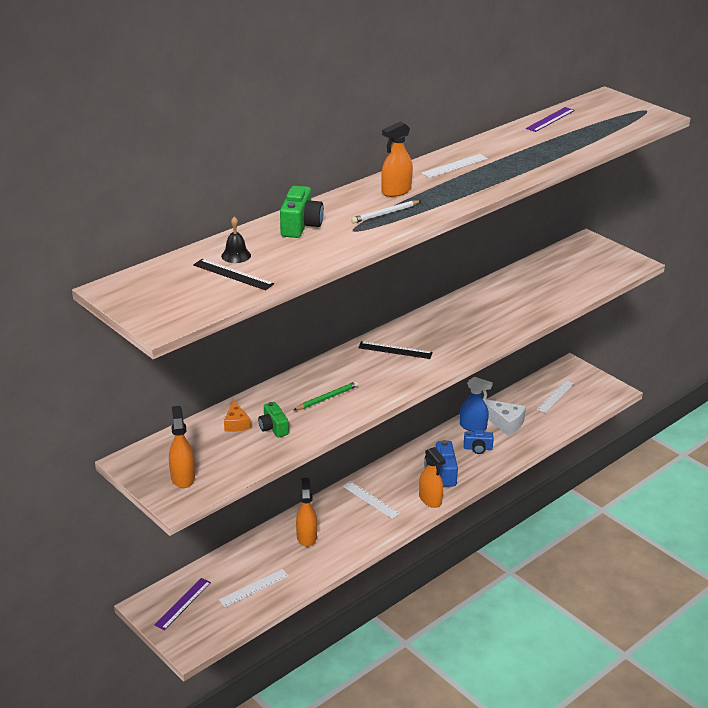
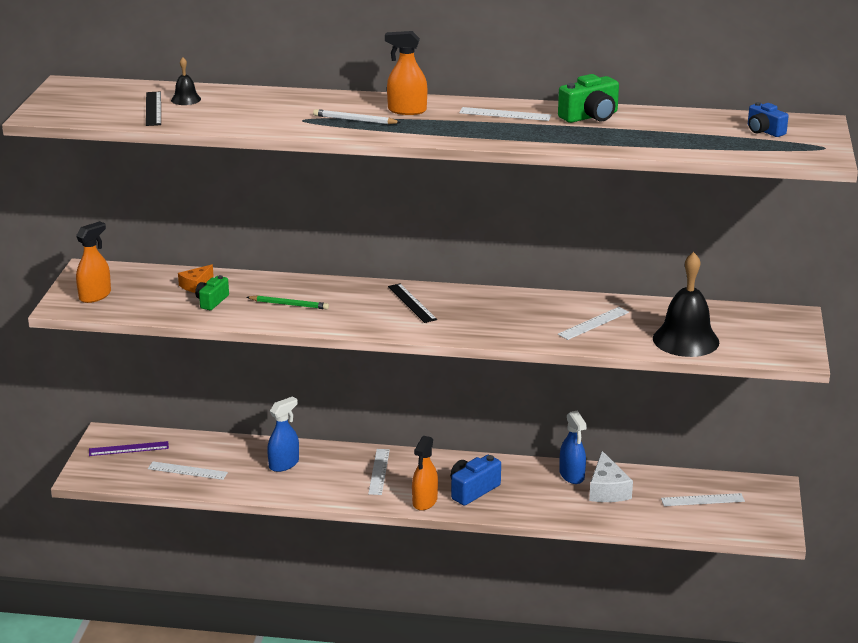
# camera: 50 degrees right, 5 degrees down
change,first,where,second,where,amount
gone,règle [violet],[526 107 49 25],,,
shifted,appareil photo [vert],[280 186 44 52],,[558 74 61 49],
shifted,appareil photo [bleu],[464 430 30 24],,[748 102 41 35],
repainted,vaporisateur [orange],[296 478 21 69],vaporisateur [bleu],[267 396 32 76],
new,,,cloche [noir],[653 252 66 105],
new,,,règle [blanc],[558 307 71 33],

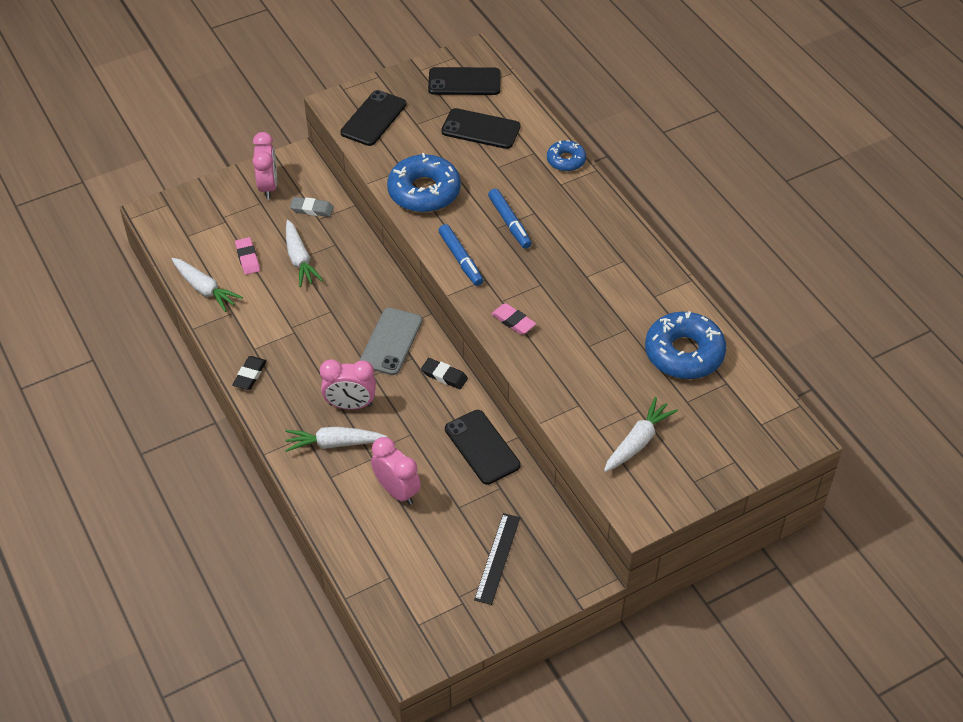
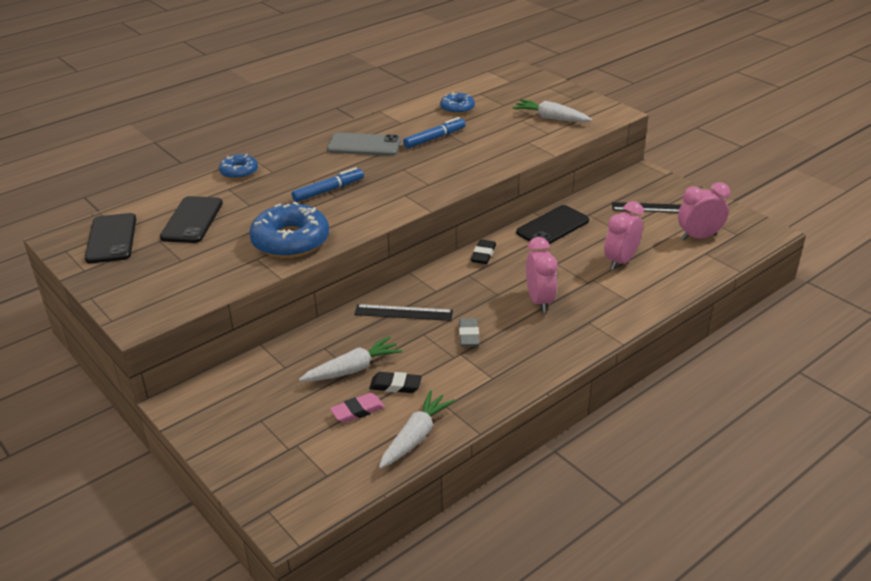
# camera: 100 degrees left, 15 degrees down
change,first,where,second,where,amount
gone,téléphone [noir],[340 90 66 56],,,
shifted,réveil [rose],[253 132 24 67],,[678 182 52 59],
shifted,gomme [gris],[290 197 44 20],,[459 318 20 29],
shifted,feutre [bleu],[438 224 45 62],,[403 117 63 31],
gone,gomme [rose],[491 303 45 32],,,
shifted,téléphone [gris],[359 308 63 67],,[327 133 74 23],
scaled,beignet [bleu],[645 312 81 67],,[440 92 35 22],x0.55
shifted,gomme [noir],[232 356 35 34],,[369 372 53 21],
gone,carotte [blanc],[285 427 102 25],,,
new,,,règle [noir],[354 304 99 17],

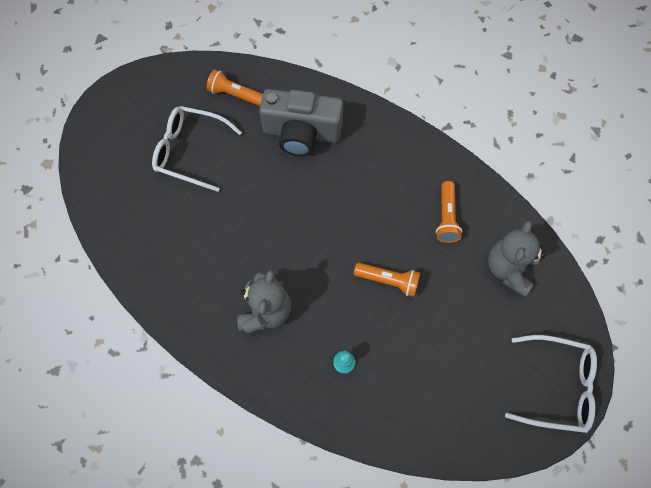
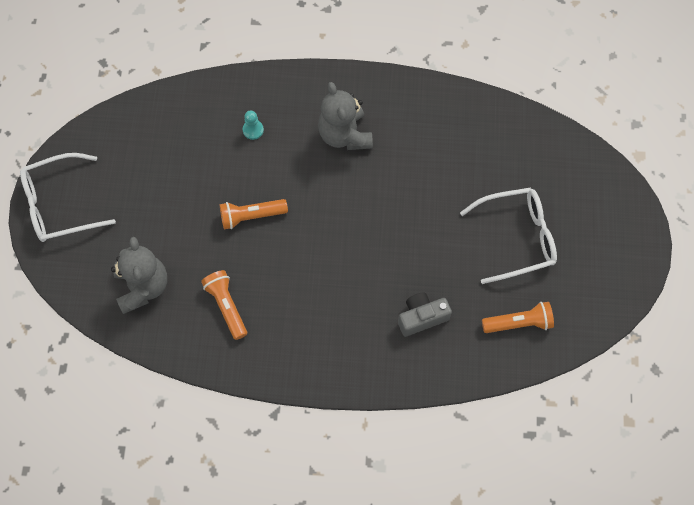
# camera: 150 degrees right, 0 degrees up
change,first,where,second,where,amount
scaled,appareil photo [gris],[259 89 84 67],,[398 292 54 45],x0.55

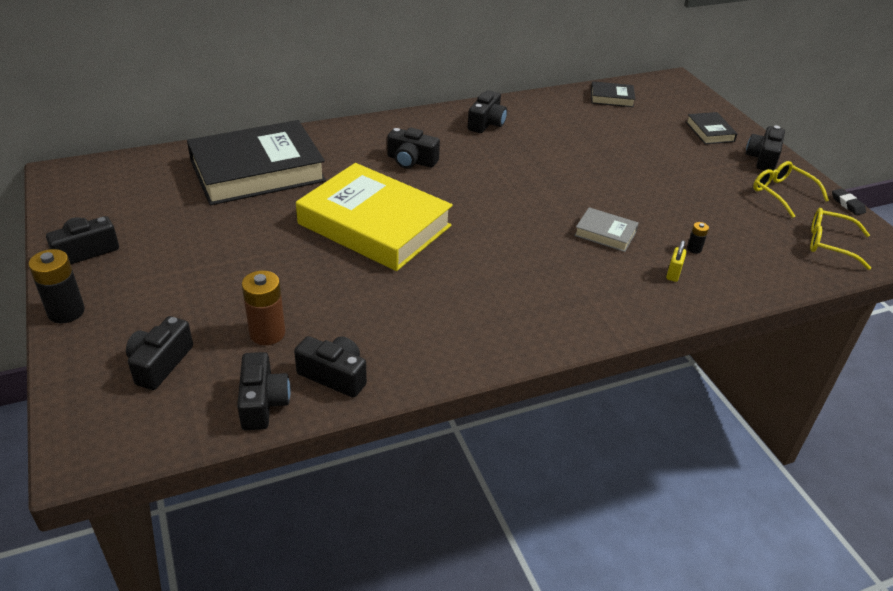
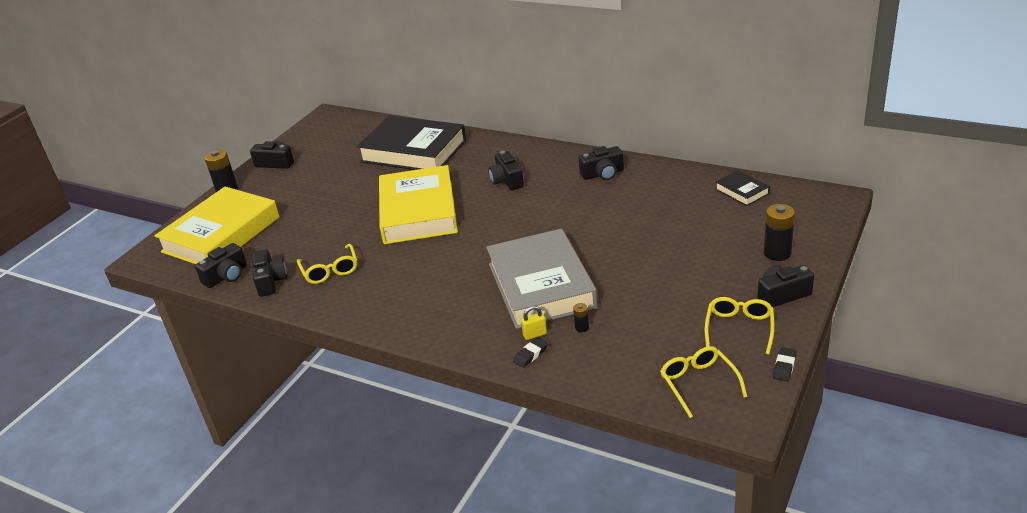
# camera: 55 degrees right, 5 degrees down
change,first,where,second,where,amount
swapped,livre [noir],[686 112 51 32],pile [noir],[764 204 31 57],
scaled,livre [gris],[574 207 65 45],,[486 229 112 100],x2.33
gone,pile [marron],[242 271 43 74],,,
swapped,appareil photo [noir],[126 316 67 74],livre [jaune],[154 187 126 77],
new,,,lunettes [jaune],[297 244 60 40],
new,,,gomme [noir],[513 337 35 31],

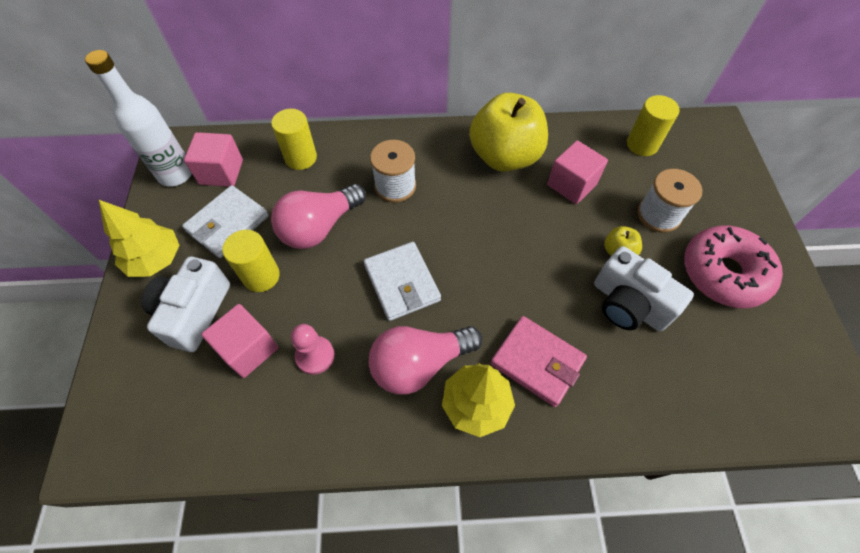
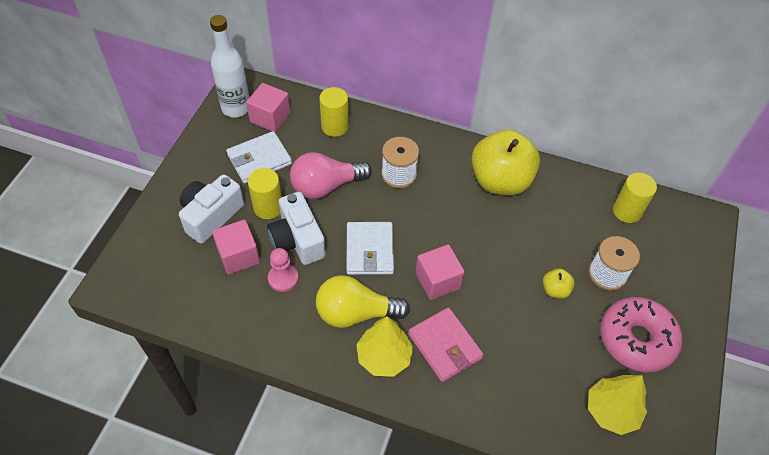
# camera: 20 degrees right, 5 degrees down
change,first,where,second,where,amount
shifted,cube [rose],[547 140 61 64],,[416 245 48 55],
shifted,arbre [jaune],[99 200 81 77],,[588 375 59 60],
shifted,appareil photo [blanc],[594 246 100 85],,[267 192 59 73],
repainted,ampoule [rose],[369 326 113 69],ampoule [jaune],[316 275 94 53],

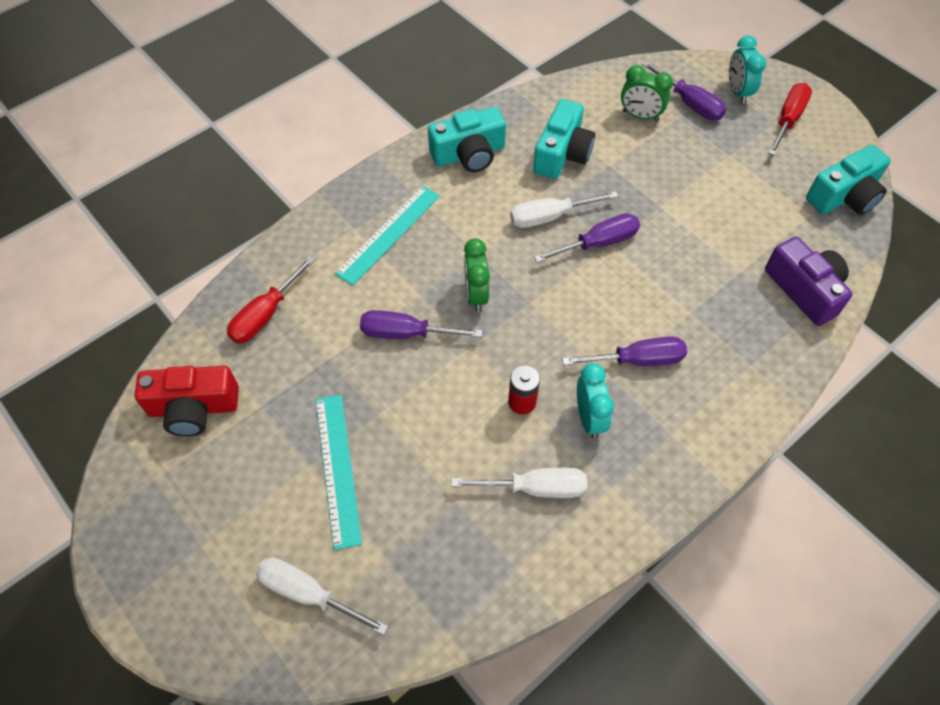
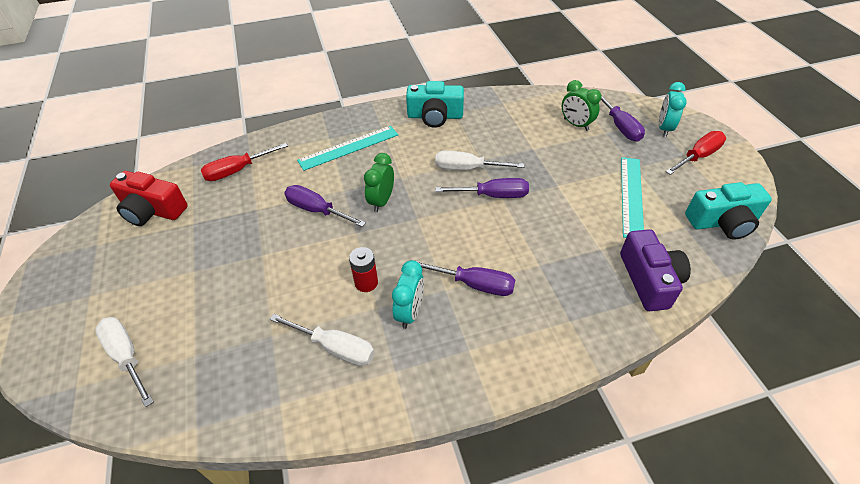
# camera: 25 degrees right, 10 degrees down
change,first,where,second,where,amount
gone,appareil photo [turquoise],[533 99 62 80],,,
shifted,règle [turquoise],[316 395 46 155],,[621 157 23 81],

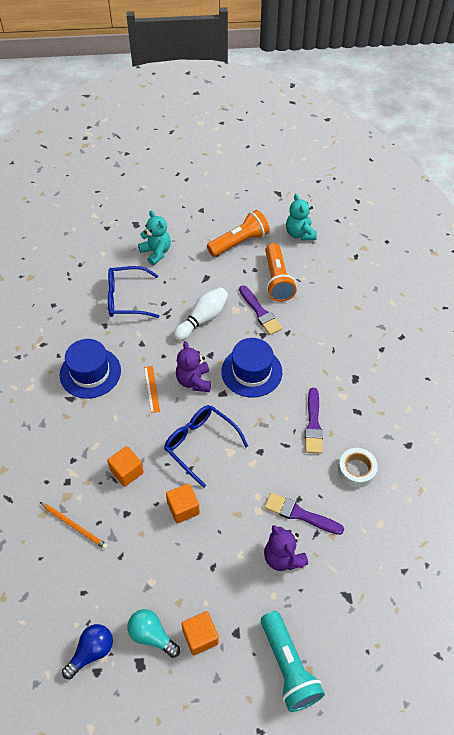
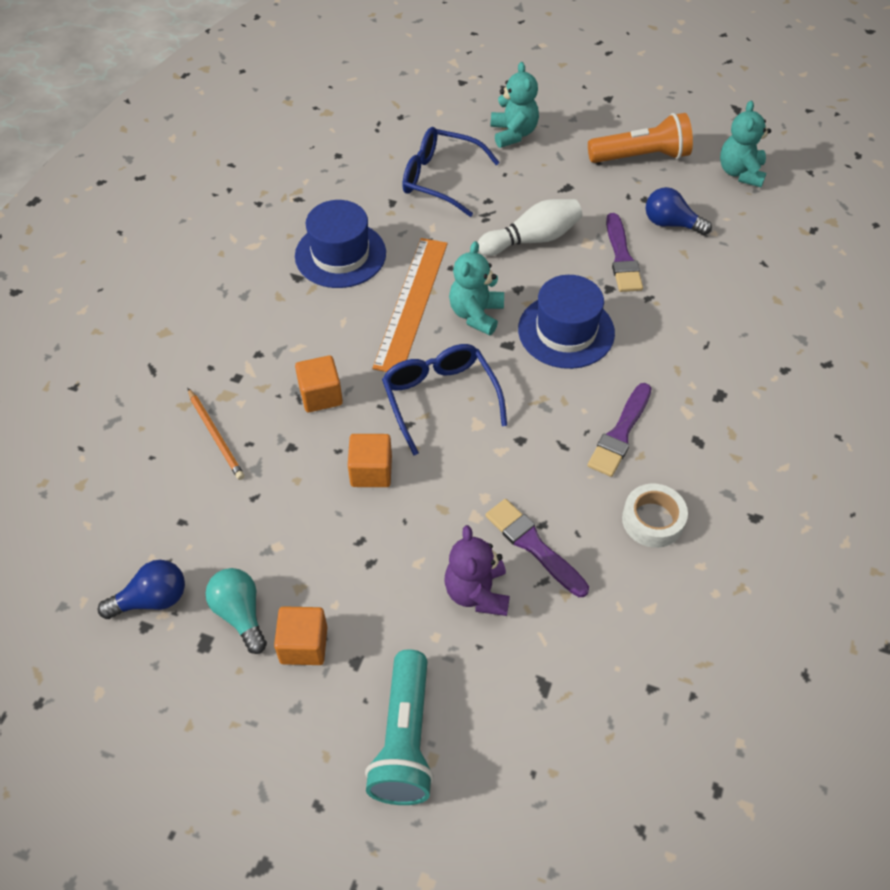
# camera: 25 degrees right, 0 degrees up
change,first,where,second,where,amount
swapped,lampe de poche [orange],[265 243 32 59],ampoule [bleu],[646 187 66 48],
repainted,ours en peluche [violet],[176 341 35 51],ours en peluche [turquoise],[449 241 55 94],
scaled,règle [orange],[144 366 16 47],,[372 238 76 134],x2.13

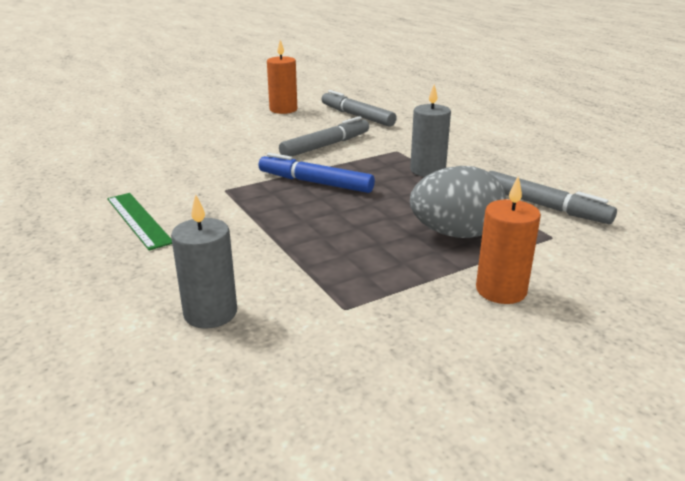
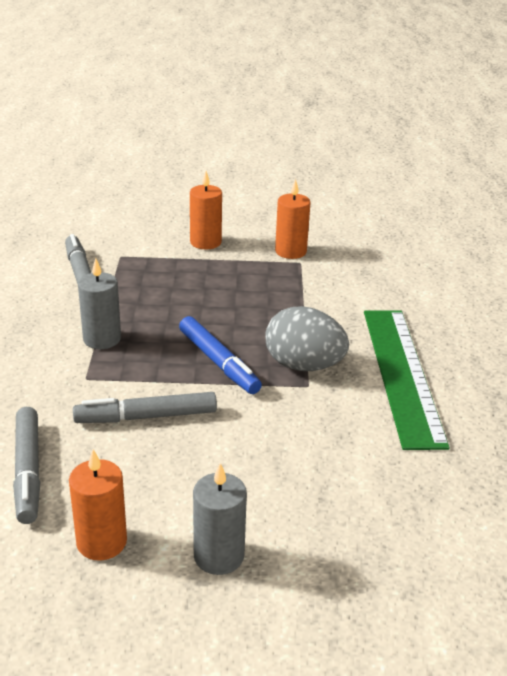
# camera: 150 degrees left, 5 degrees up
change,first,where,second,where,amount
shifted,œuf [gris],[410 166 96 72],,[265 306 84 65],
scaled,règle [vert],[107 193 65 58],,[364 311 86 139],x1.85
shifted,bougie [gris],[171 194 66 135],,[193 463 54 112],
new,,,bougie [orange],[275 179 36 80],

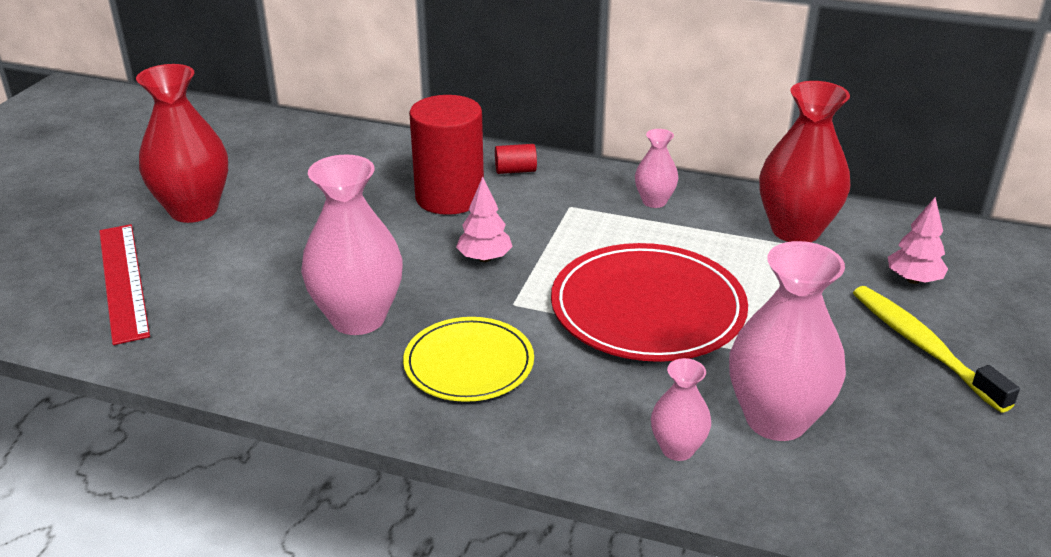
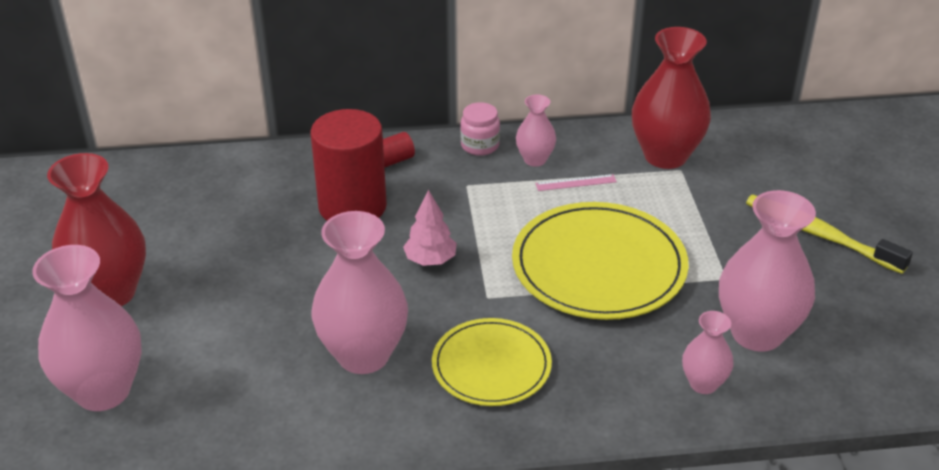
# camera: 25 degrees left, 5 degrees up
change,first,where,second,where,amount
gone,arbre [rose],[888 197 60 87],,,
swapped,règle [rouge],[99 224 51 121],vase [rose],[32 245 110 166],
repainted,assiette [rouge],[551 243 197 119],assiette [jaune],[512 202 177 118],
new,,,bocal [rose],[460 102 40 54],
new,,,règle [rose],[535 174 82 17],

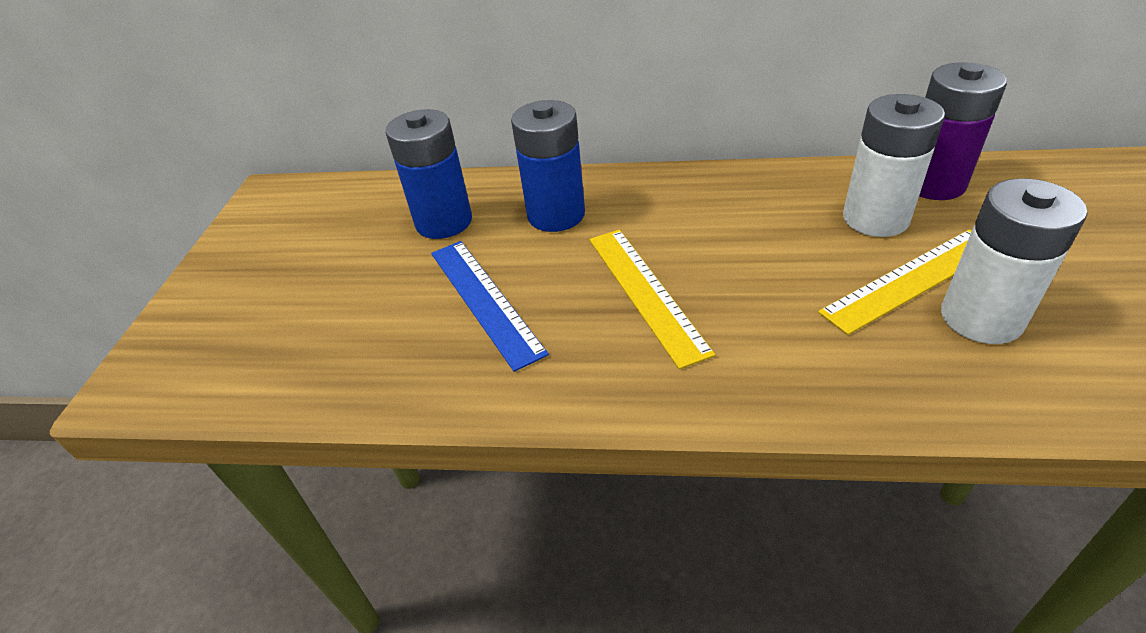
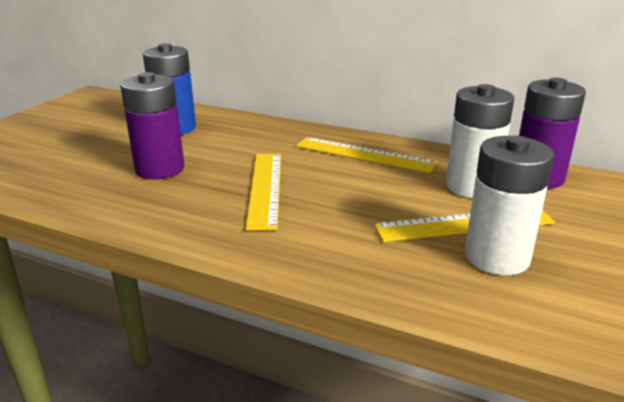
# camera: 15 degrees right, 15 degrees down
change,first,where,second,where,amount
gone,pile [bleu],[511 100 74 132],,,
swapped,règle [bleu],[431 241 118 131],pile [violet],[120 72 64 107],
new,,,règle [jaune],[296 137 142 36],

